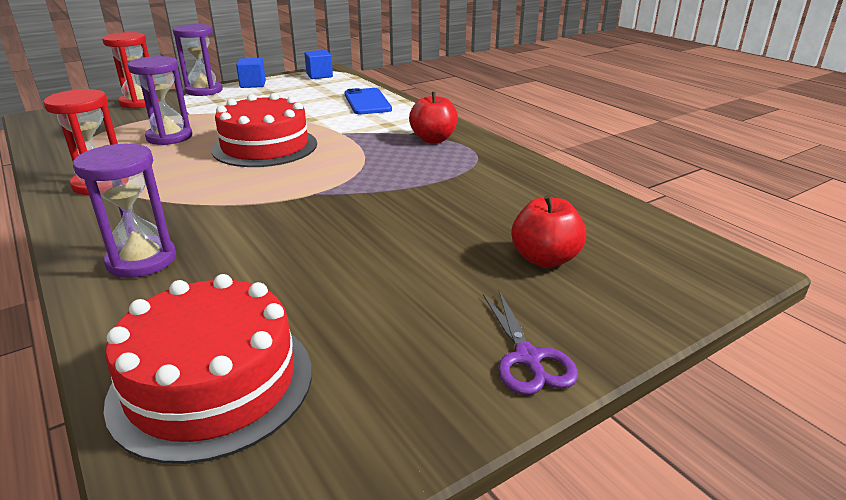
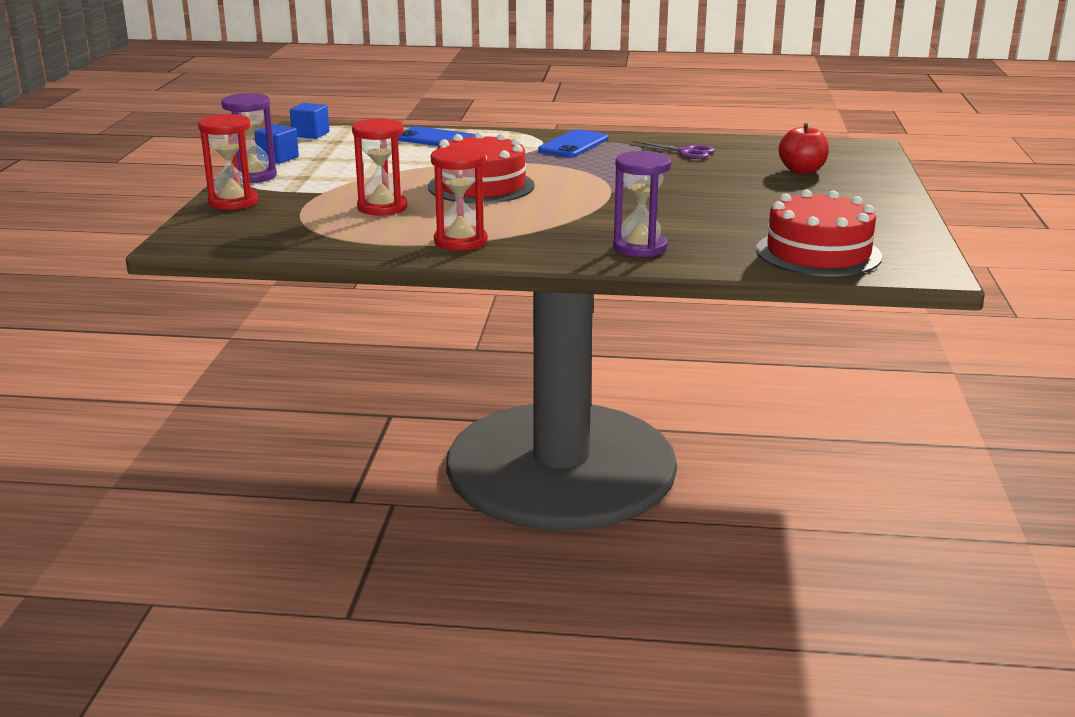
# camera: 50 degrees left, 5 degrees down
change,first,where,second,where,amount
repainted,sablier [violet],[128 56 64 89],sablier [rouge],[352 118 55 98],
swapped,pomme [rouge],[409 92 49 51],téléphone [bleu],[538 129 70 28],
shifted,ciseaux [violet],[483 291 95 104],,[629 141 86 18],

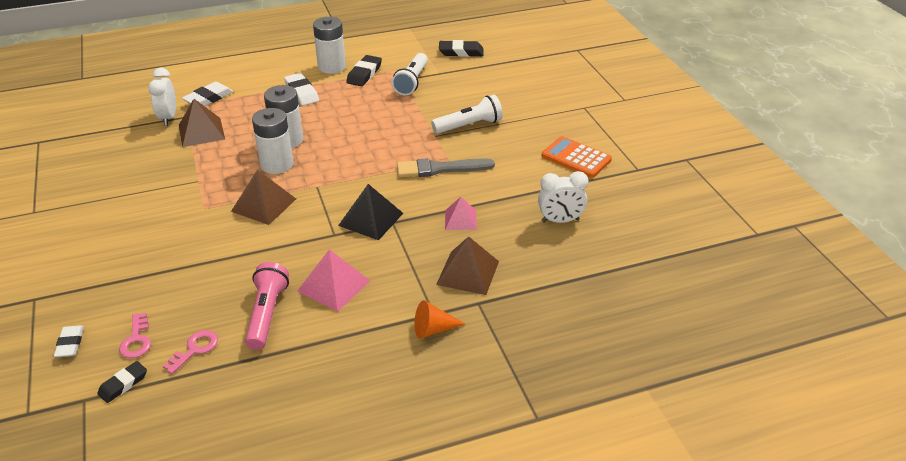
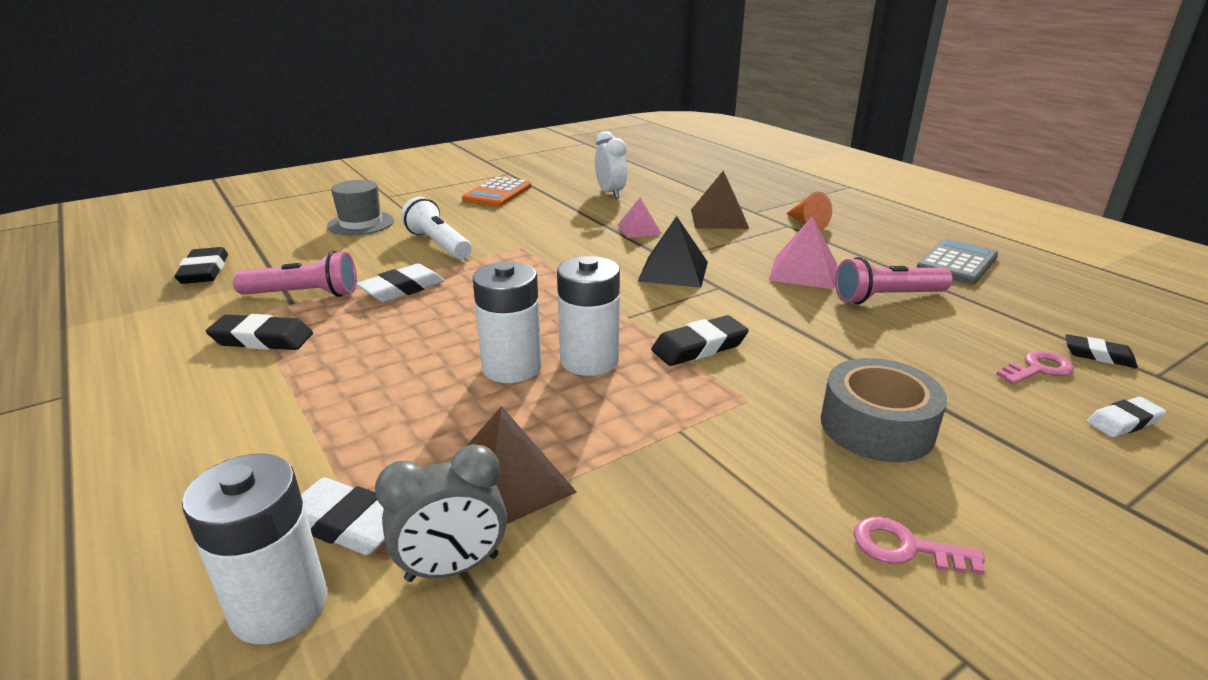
# camera: 105 degrees left, 10 degrees down
change,first,where,second,where,amount
shifted,pile [blanc],[313 17 33 57],,[182 454 145 191],
repainted,lampe de poche [blanc],[392 53 36 42],lampe de poche [rose],[233 251 124 46],
repainted,réveil [blanc],[148 68 28 58],réveil [gris],[375 444 132 138],
shifted,gomme [blanc],[284 73 35 33],,[356 264 88 38],
gone,pinceau [gris],[397 158 98 19],,,
swapped,pyramide [marron],[231 170 65 55],gomme [noir],[651 315 98 51],
shifted,clé [rose],[163 330 55 44],,[854 517 131 58],
new,,,chapeau [gris],[327 180 67 55],
new,,,calculatrice [gris],[917 239 81 46],
new,,,ruban adhésif [gris],[821 358 126 104],

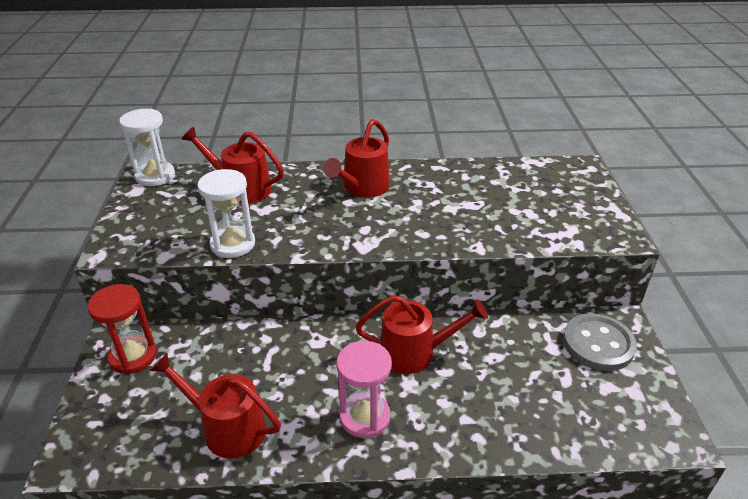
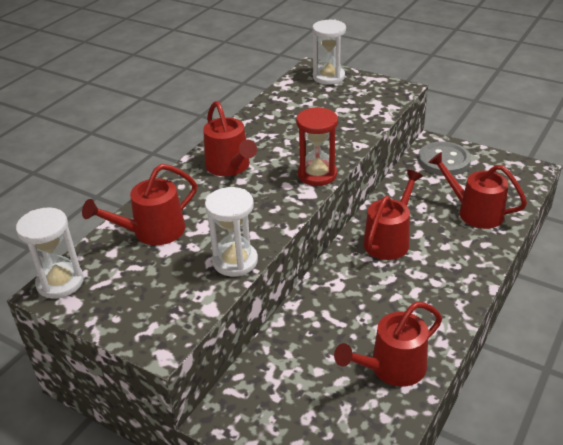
# camera: 55 degrees left, 0 degrees up
change,first,where,second,where,amount
shifted,sablier [rouge],[87 284 70 90],,[296 107 42 79],
gone,sablier [rose],[337 341 55 97],,,
new,,,sablier [blanc],[312 20 34 65],
new,,,arrosoir [rouge],[428 152 99 77],

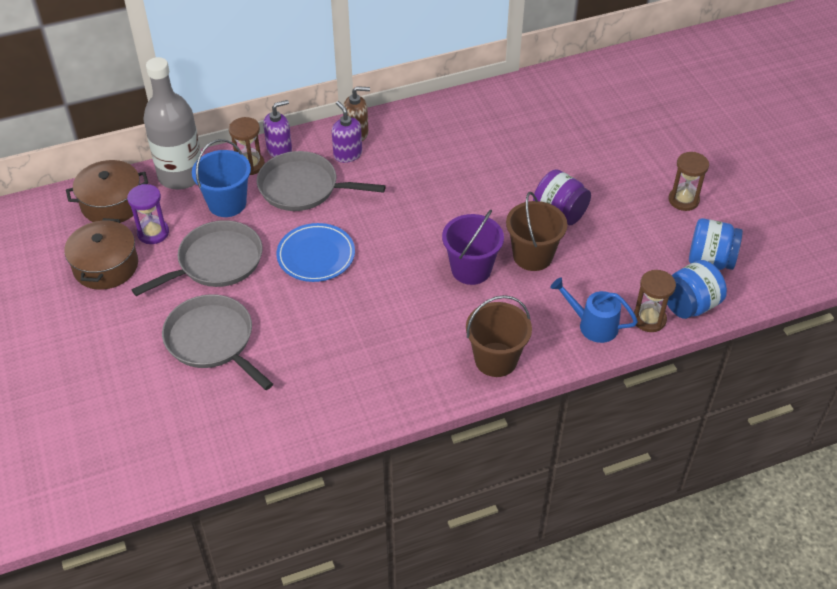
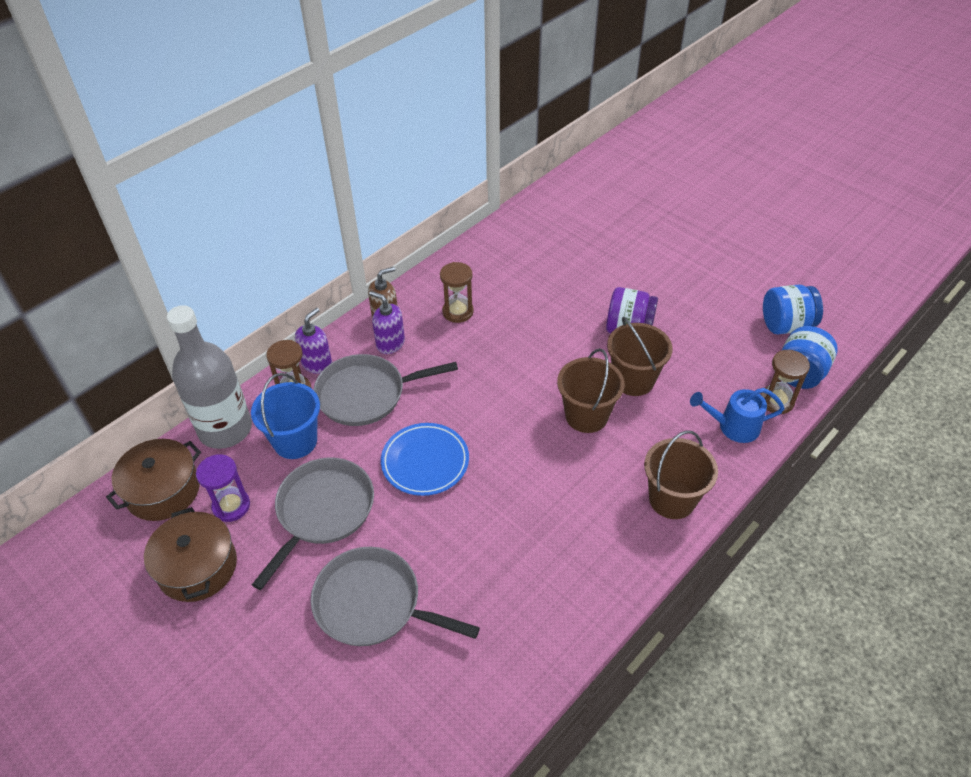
# camera: 25 degrees left, 0 degrees up
change,first,where,second,where,amount
shifted,sablier [marron],[669 152 40 59],,[440 262 34 61],
repainted,seau [violet],[442 210 62 75],seau [marron],[557 348 68 85],

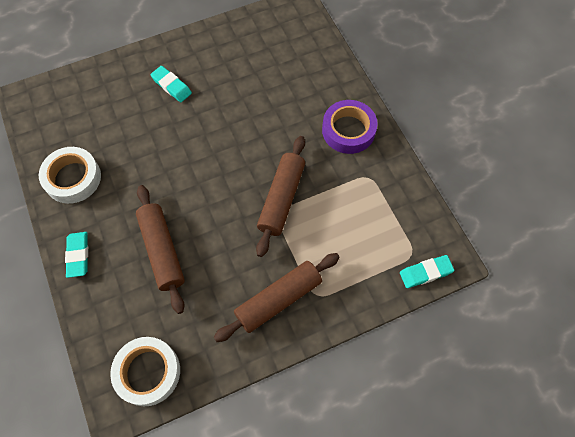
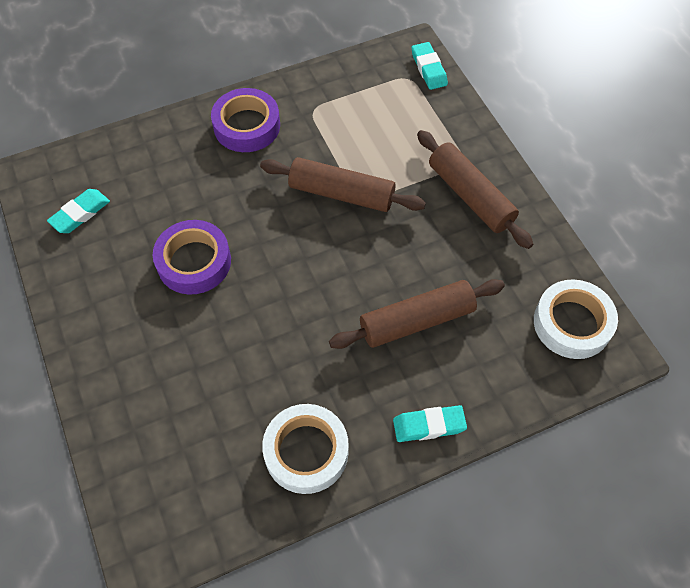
# camera: 90 degrees left, 5 degrees down
change,first,where,second,where,amount
shifted,gomme [turquoise],[150 66 42 36],,[47 189 63 44],
new,,,ruban adhésif [violet],[153 220 78 74],

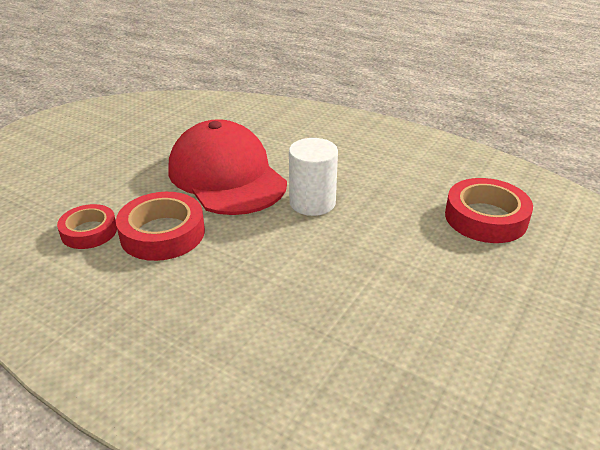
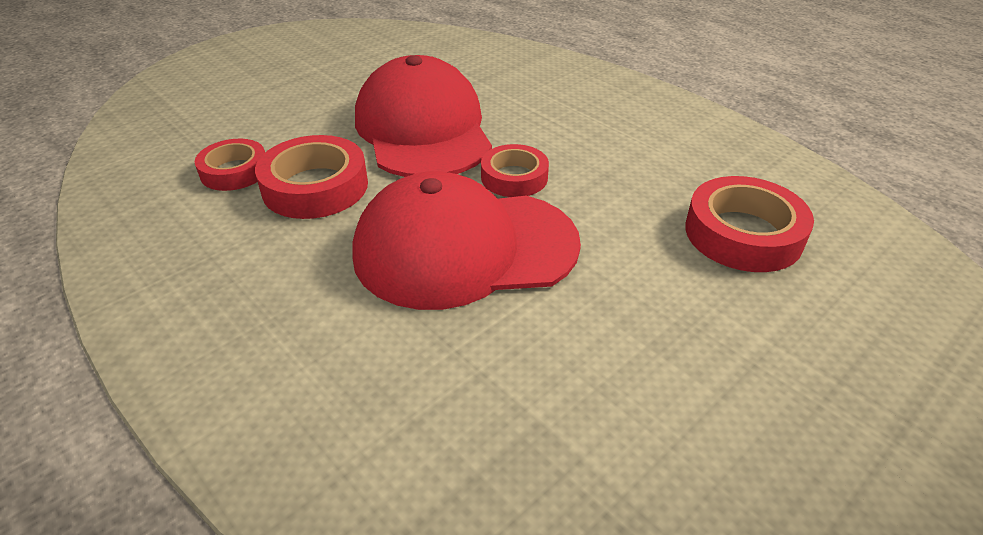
# camera: 15 degrees right, 5 degrees up
change,first,where,second,where,amount
swapped,cylindre [blanc],[289 138 49 78],ruban adhésif [rouge],[481 144 68 53],
new,,,casquette [rouge],[352 171 229 139],

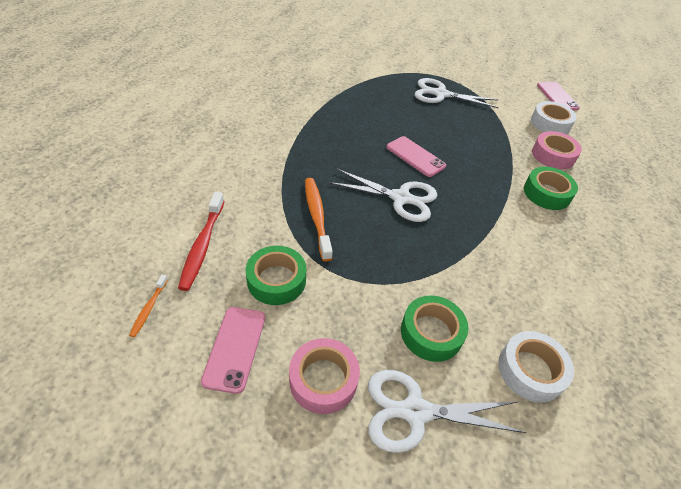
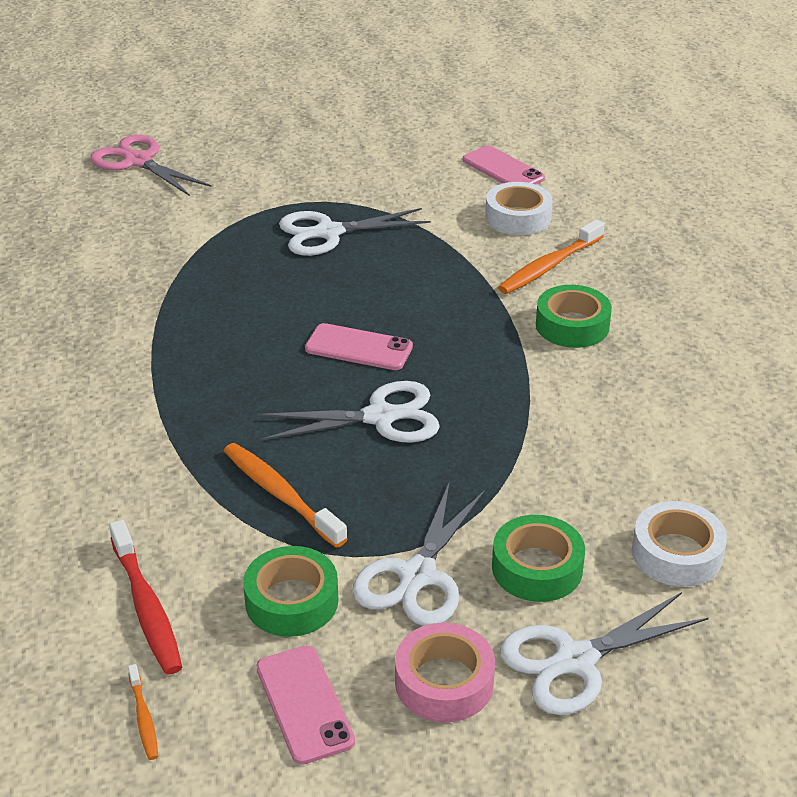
# camera: 25 degrees left, 10 degrees down
change,first,where,second,where,amount
swapped,ruban adhésif [rose],[532 131 50 38],brosse à dents [orange],[498 219 107 75],
new,,,ciseaux [rose],[90 134 122 62],
new,,,ciseaux [blanc],[352 481 133 145],

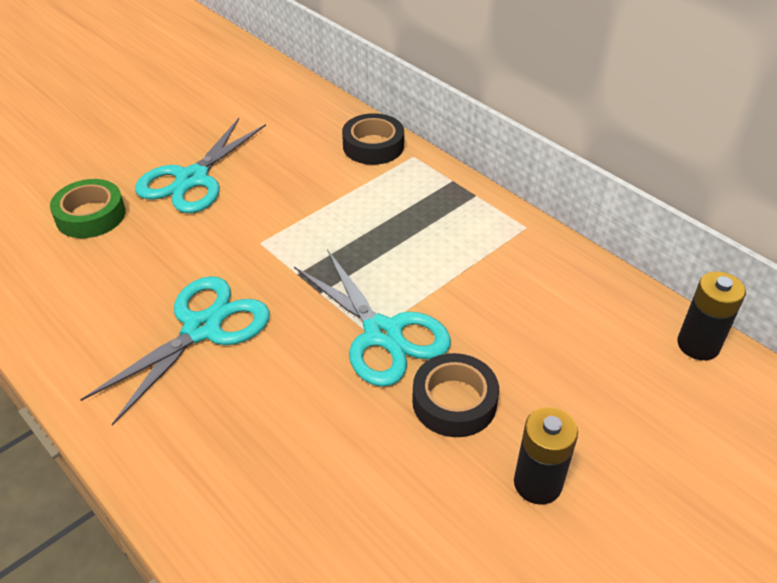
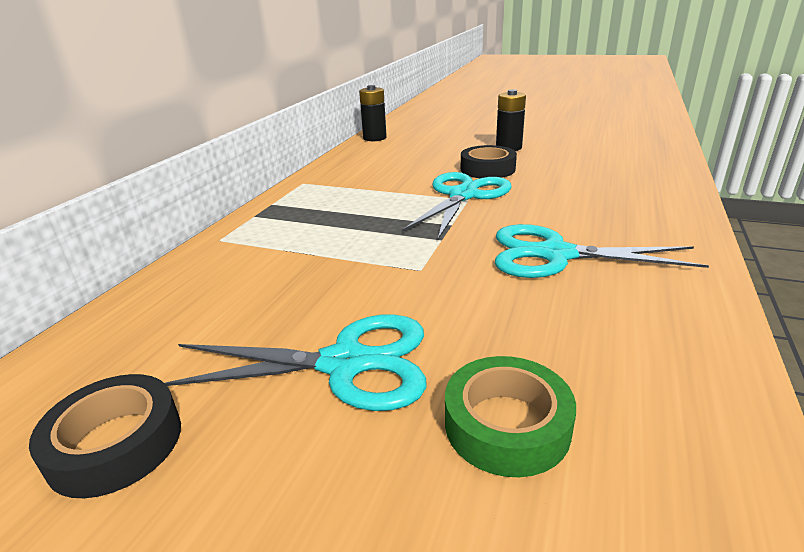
# camera: 115 degrees left, 15 degrees down
change,first,where,second,where,amount
shifted,ruban adhésif [noir],[342 113 62 52],,[29 374 152 124],

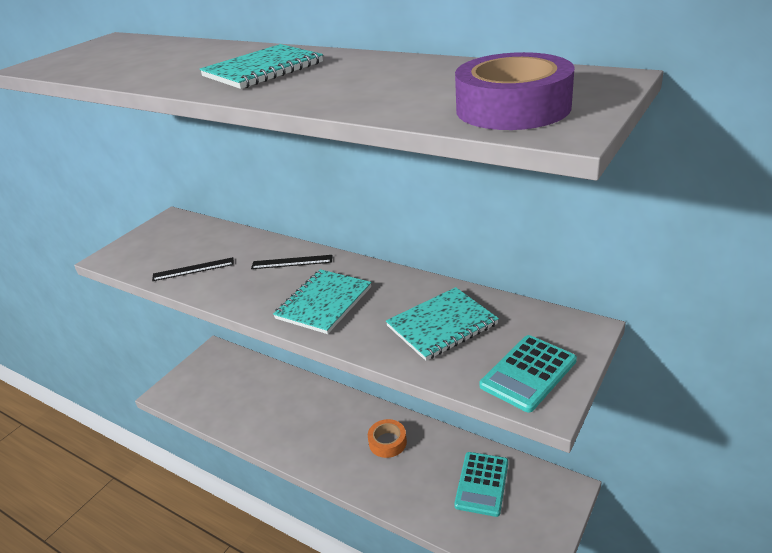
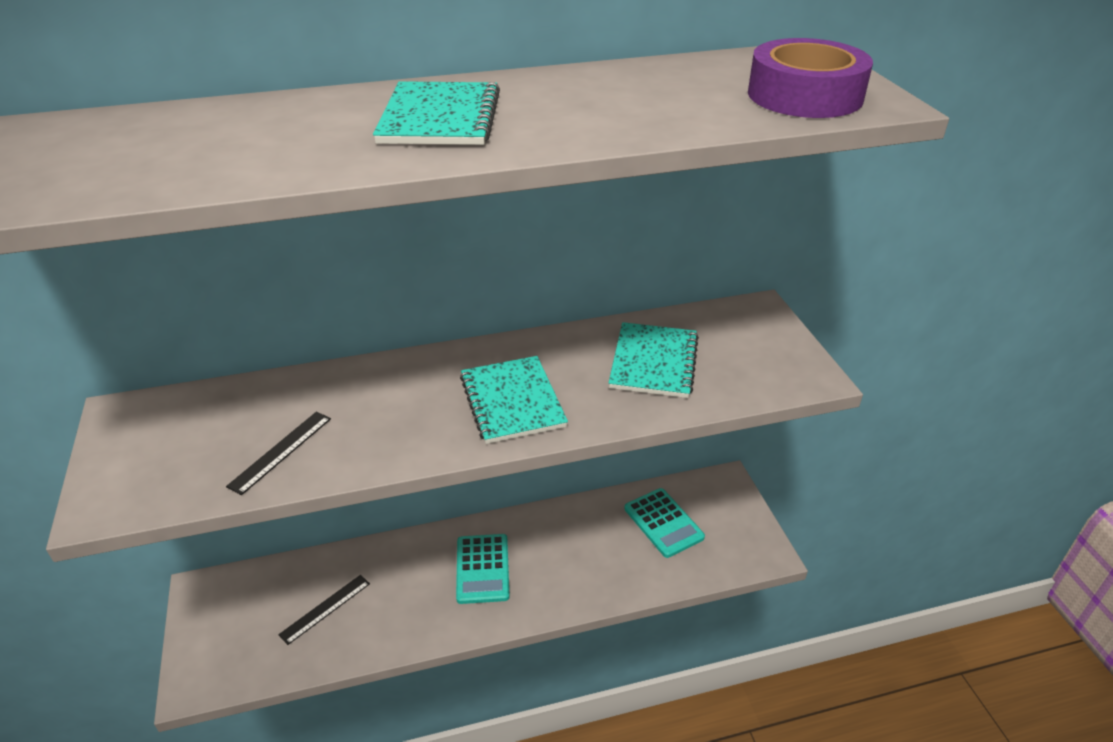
# camera: 50 degrees left, 5 degrees up
change,first,where,second,where,amount
shifted,règle [noir],[251 255 82 14],,[278 575 92 70],
shifted,calculatrice [turquoise],[480 335 97 78],,[456 534 54 70],
gone,ruban adhésif [orange],[368 419 39 39],,,

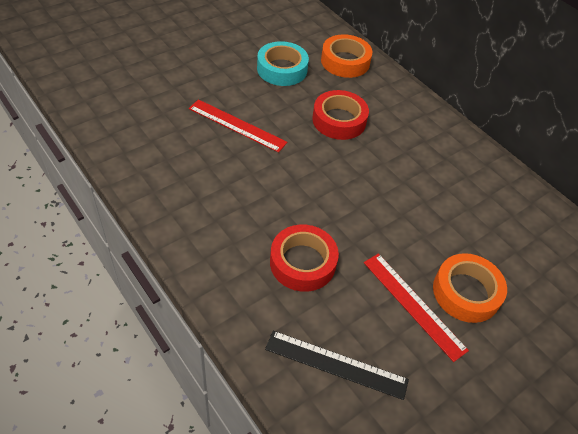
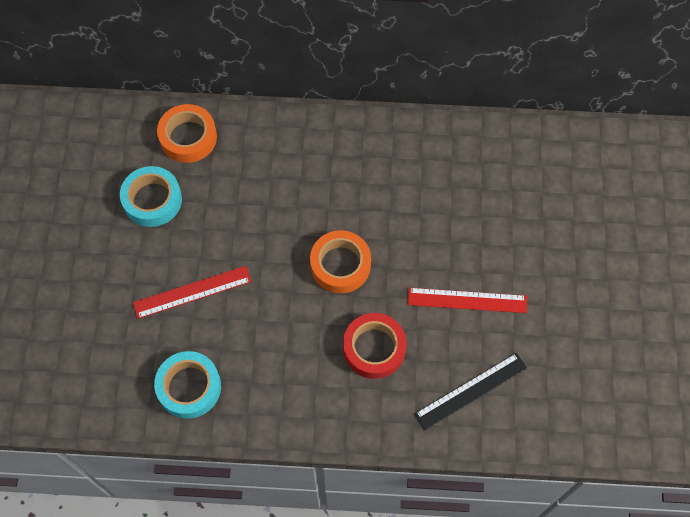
# camera: 45 degrees left, 15 degrees up
change,first,where,second,where,amount
gone,ruban adhésif [rouge],[312 90 57 50],,,
shifted,ruban adhésif [orange],[433 253 74 70],,[310 230 61 63],
new,,,ruban adhésif [turquoise],[154 351 67 68],

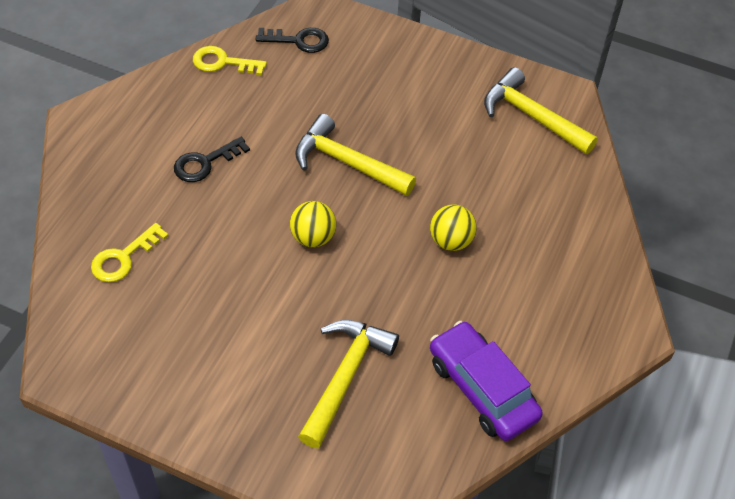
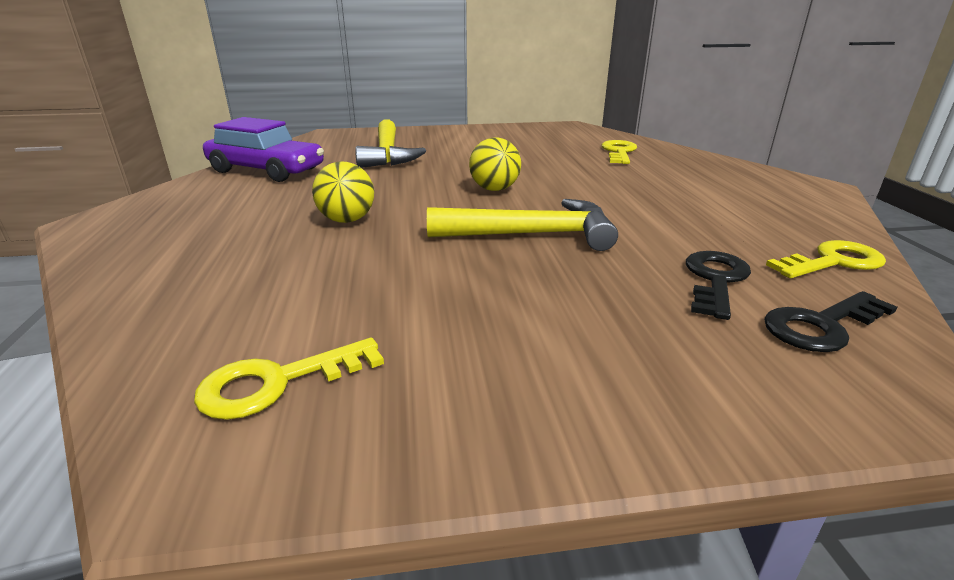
# camera: 150 degrees right, 25 degrees down
change,first,where,second,where,amount
swapped,marteau [jaune],[484 67 114 87],clé [jaune],[194 338 190 82],
shifted,clé [noir],[174 137 76 45],,[686 251 65 69],

